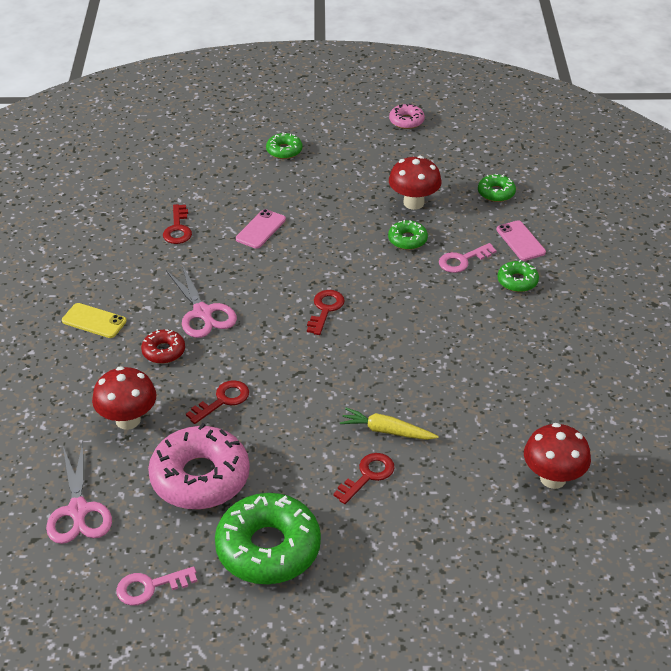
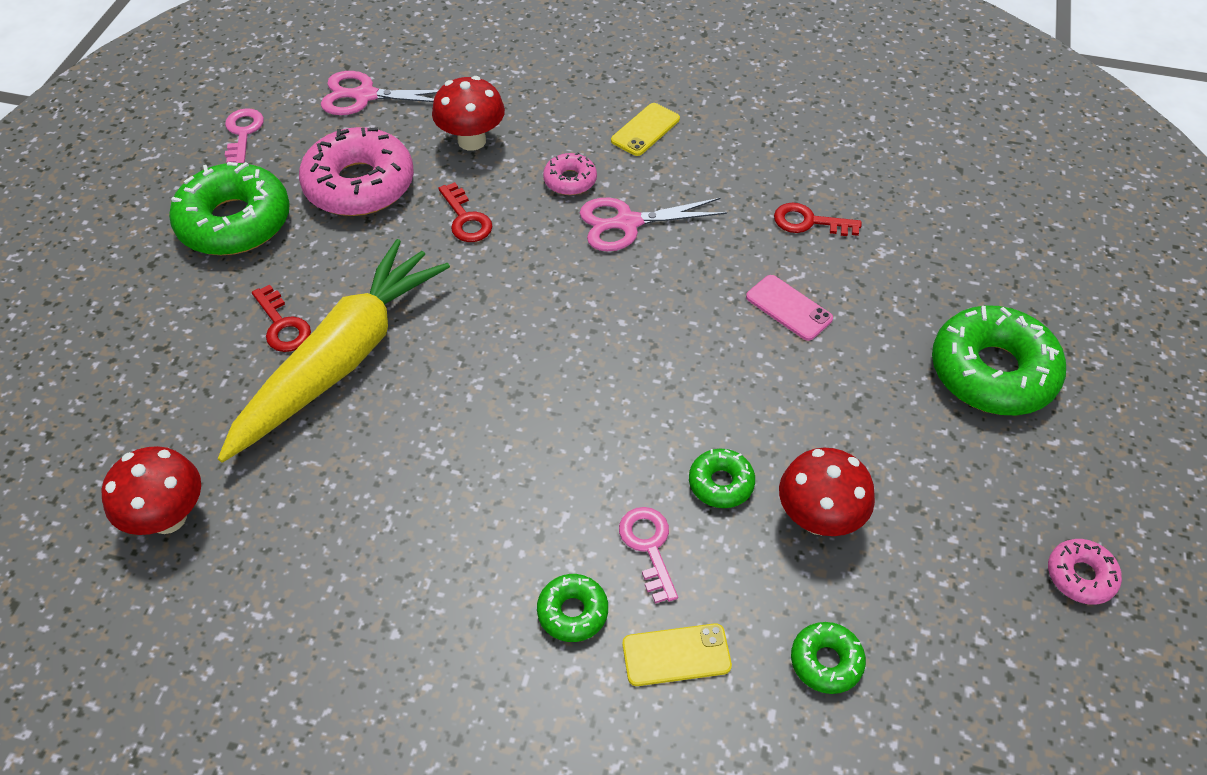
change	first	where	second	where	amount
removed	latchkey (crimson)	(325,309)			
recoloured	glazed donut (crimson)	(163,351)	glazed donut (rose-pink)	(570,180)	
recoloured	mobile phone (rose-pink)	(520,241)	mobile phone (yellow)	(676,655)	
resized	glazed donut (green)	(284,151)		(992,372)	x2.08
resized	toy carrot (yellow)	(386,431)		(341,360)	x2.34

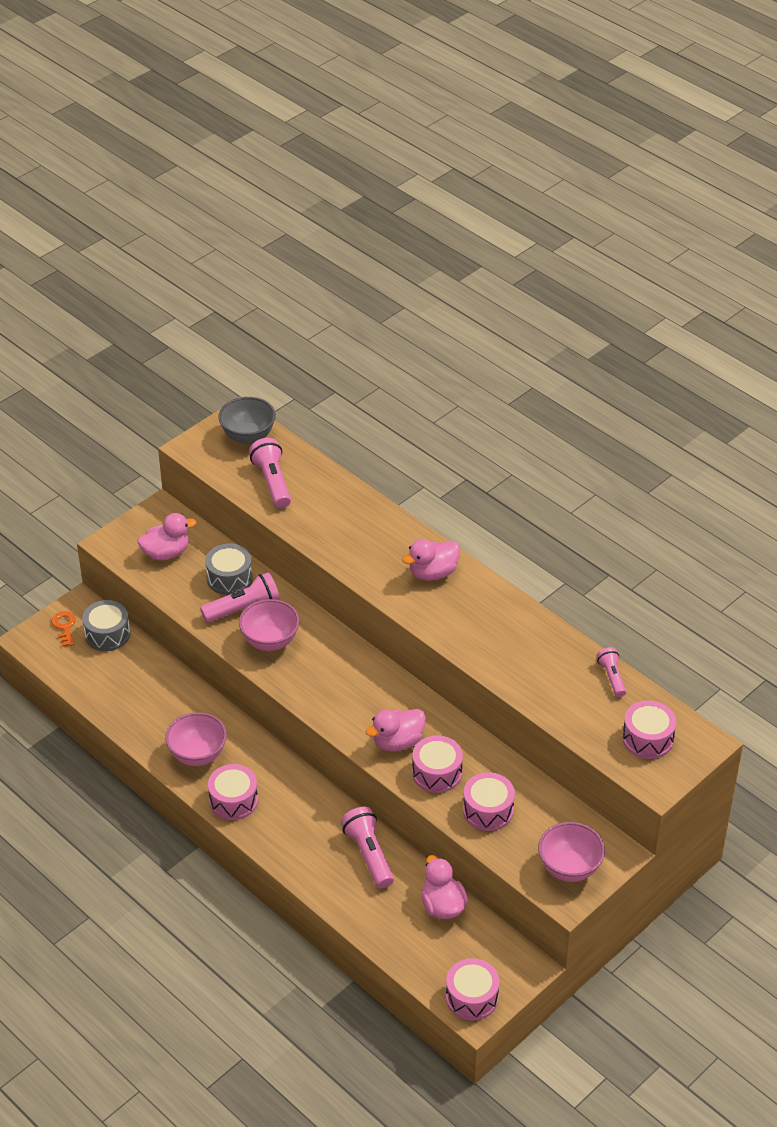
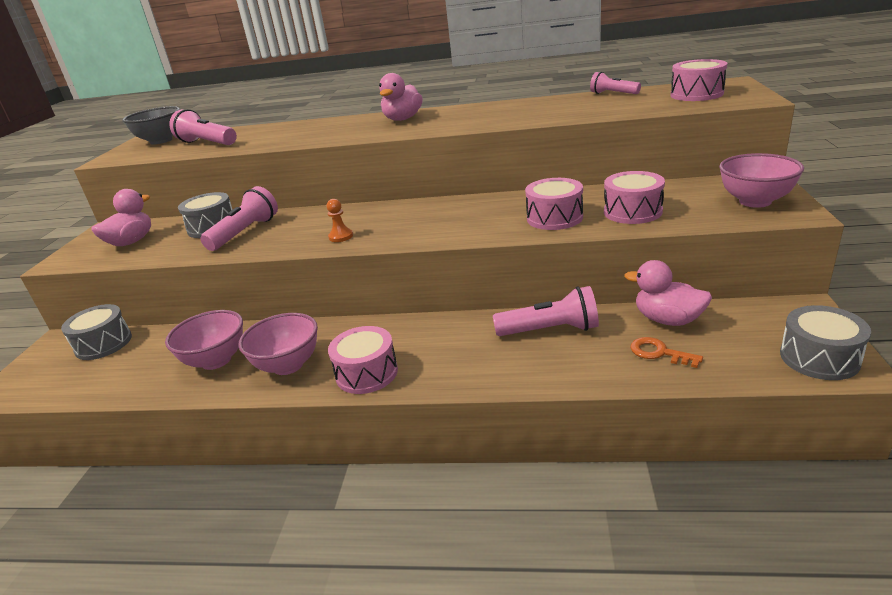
change	first	where	second	where	amount
removed	toy duck (rose-pink)	(397,742)			
added			game pawn (orange)	(341,236)	
moved	latchkey (orange)	(64,627)		(659,353)	
moved	bowl (rose-pink)	(270,641)		(216,360)	
recoloured	snare drum (rose-pink)	(472,997)	snare drum (ash-grey)	(819,358)	
turned	pocket torch (rose-pink)	(369,854)		(550,330)	150 degrees clockwise

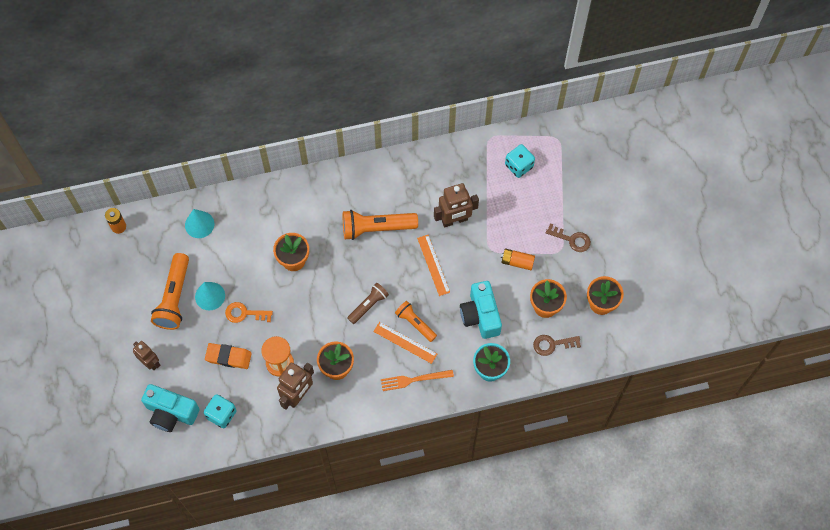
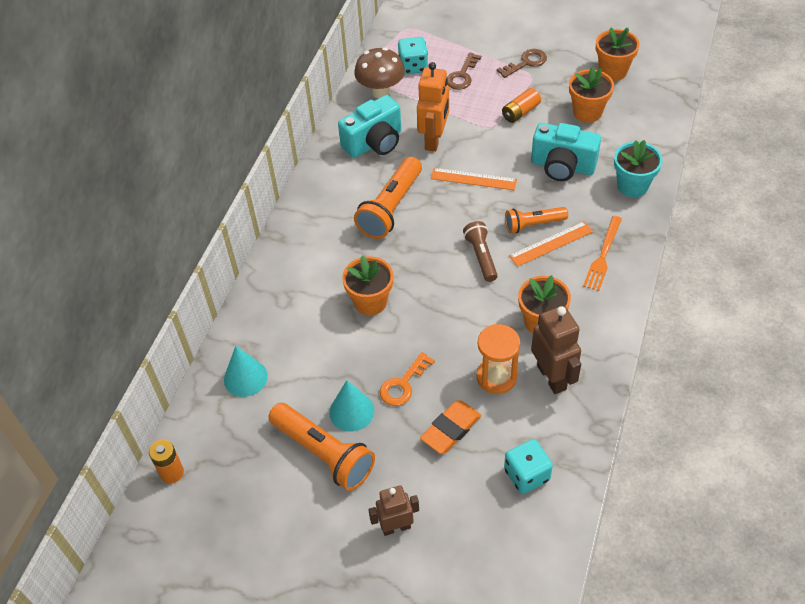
change	first	where	second	where	amount
added			fungus (russet)	(381,92)	
moved	camera (teal)	(171,413)		(374,143)	
moved	latchkey (russet)	(552,344)		(462,75)	
recoloured	toy robot (russet)	(454,220)	toy robot (orange)	(434,140)	

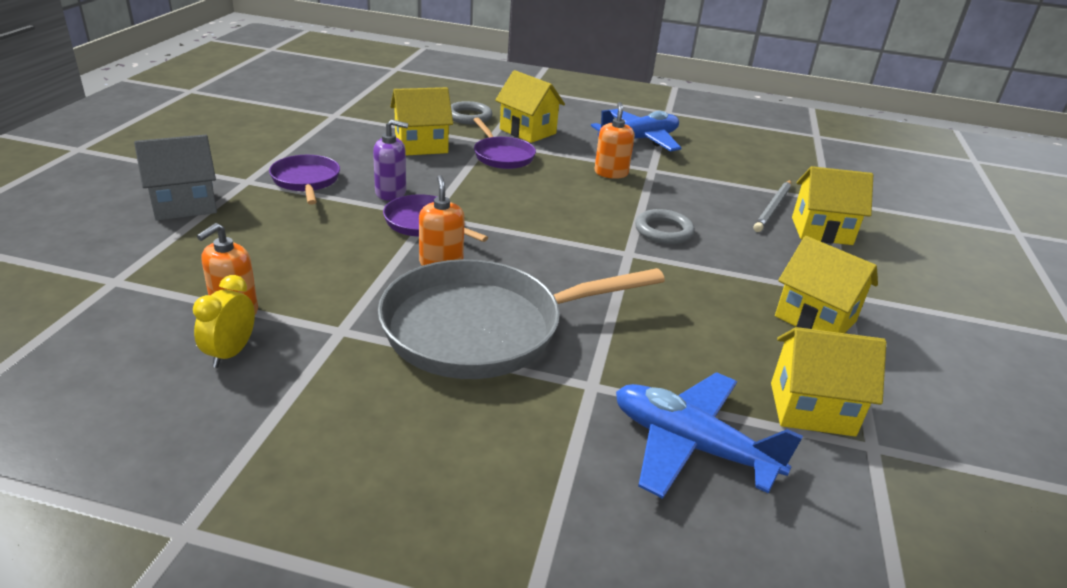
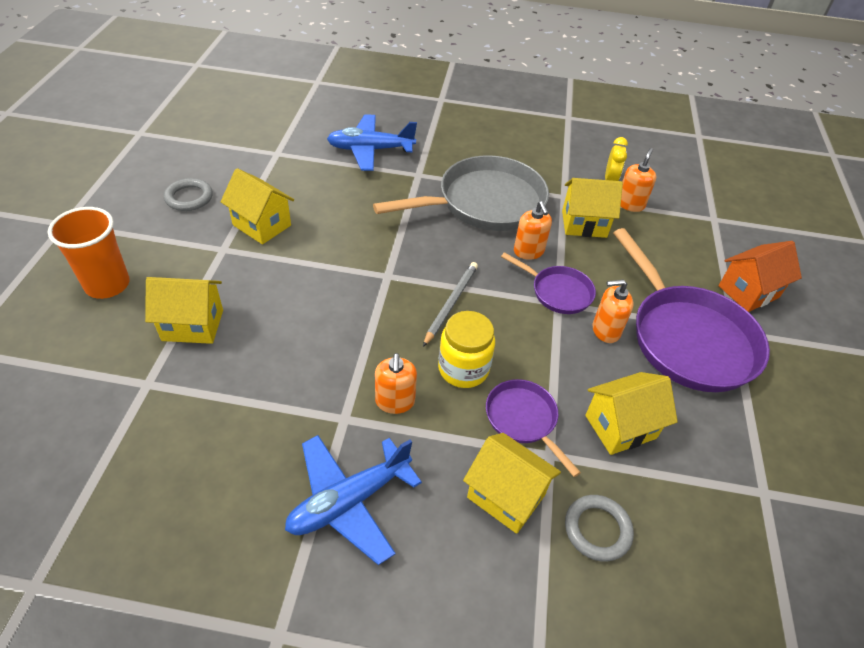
change	first	where	second	where	amount
added			beaker (orange)	(107,285)	
added			jar (yellow)	(463,369)	
moved	torus (ash-grey)	(663,231)		(189,198)	
moved	pencil (ash-grey)	(773,208)		(451,304)	
moved	toy house (yellow)	(812,409)		(584,224)	
recoloured	toy house (ash-grey)	(185,205)	toy house (orange)	(748,292)	
recoloured	soap dispenser (violet)	(391,193)	soap dispenser (orange)	(605,330)	
turned	toy plane (blue)	(691,446)		(370,150)	150 degrees clockwise
resized	skillet (violet)	(306,181)		(687,338)	x1.97

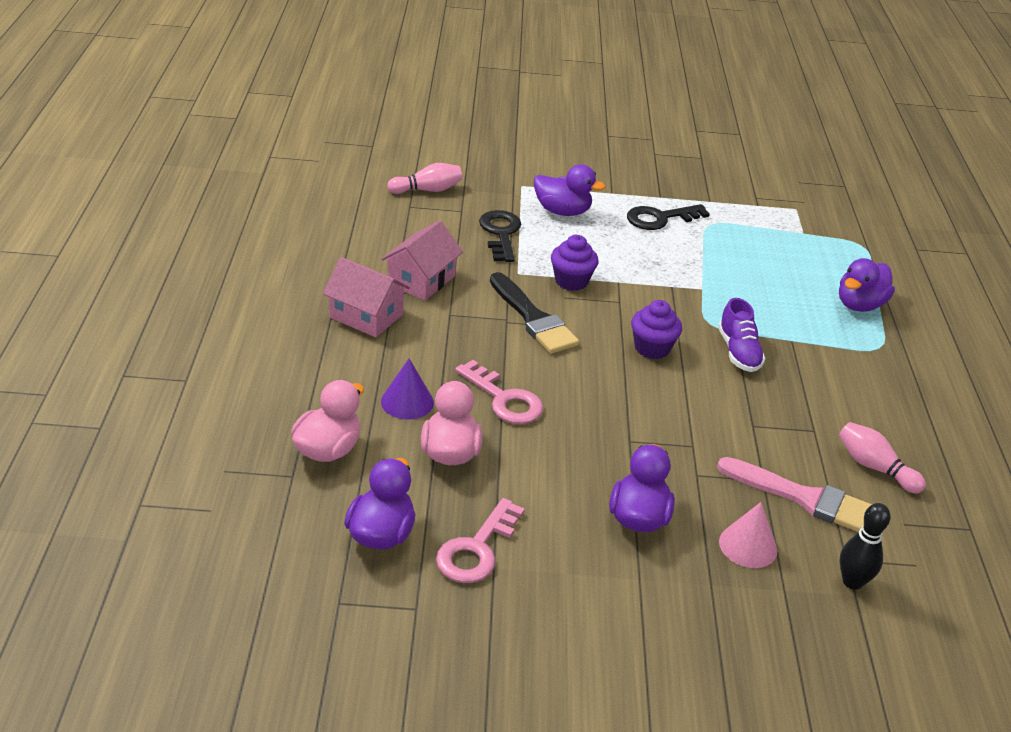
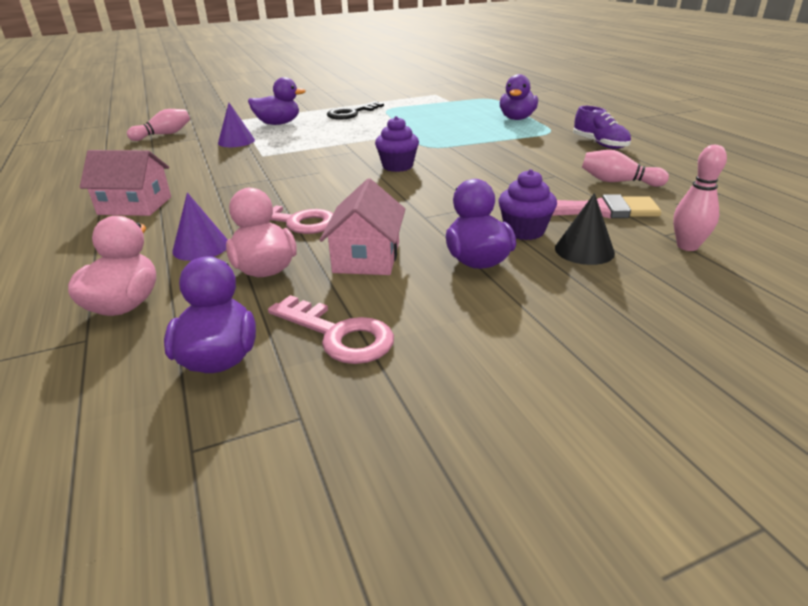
change	first	where	second	where	amount
removed	paintbrush (ebony)	(533,318)			
moved	toy house (rose-pink)	(421,280)		(367,257)	
moved	muffin (violet)	(571,281)		(524,231)	
moved	shoe (violet)	(738,352)		(600,144)	
replaced	latchkey (ebony)	(501,233)	solid cone (violet)	(236,141)	
recoloured	solid cone (rose-pink)	(748,546)	solid cone (ebony)	(584,250)	
recoloured	skittle (ebony)	(852,582)	skittle (rose-pink)	(687,246)	
turned	latchkey (rose-pink)	(476,549)		(338,335)	60 degrees counterclockwise

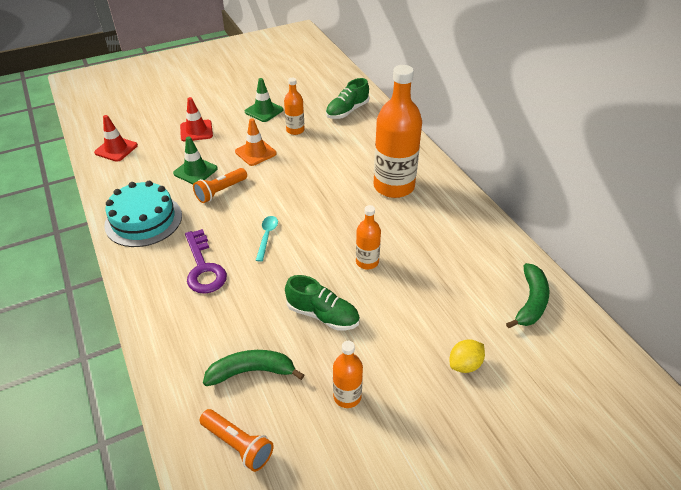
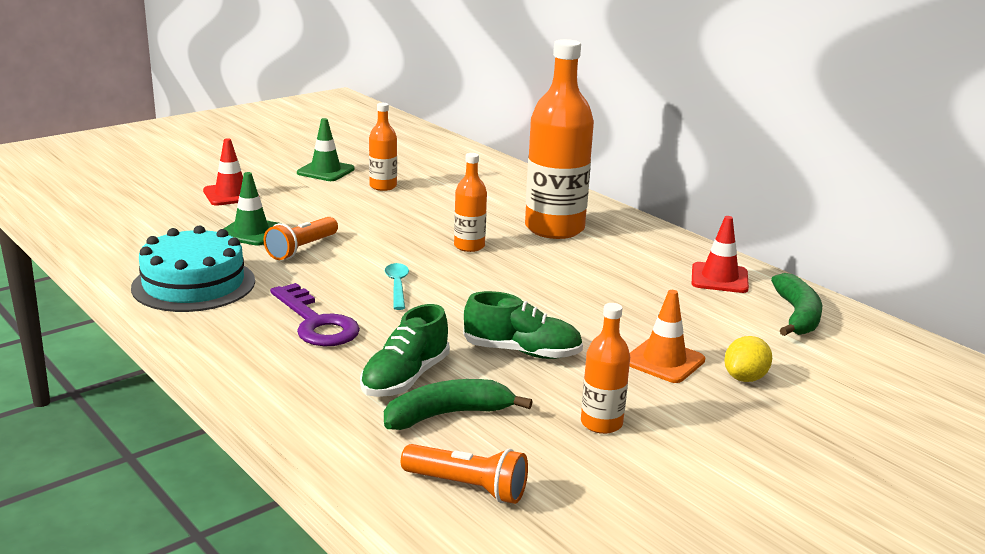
change	first	where	second	where	amount
moved	road cone (crimson)	(116,149)		(719,278)	
moved	road cone (orange)	(255,152)		(664,361)	
moved	shoe (green)	(347,111)		(405,378)	
moved	drink bottle (orange)	(367,262)		(469,246)	

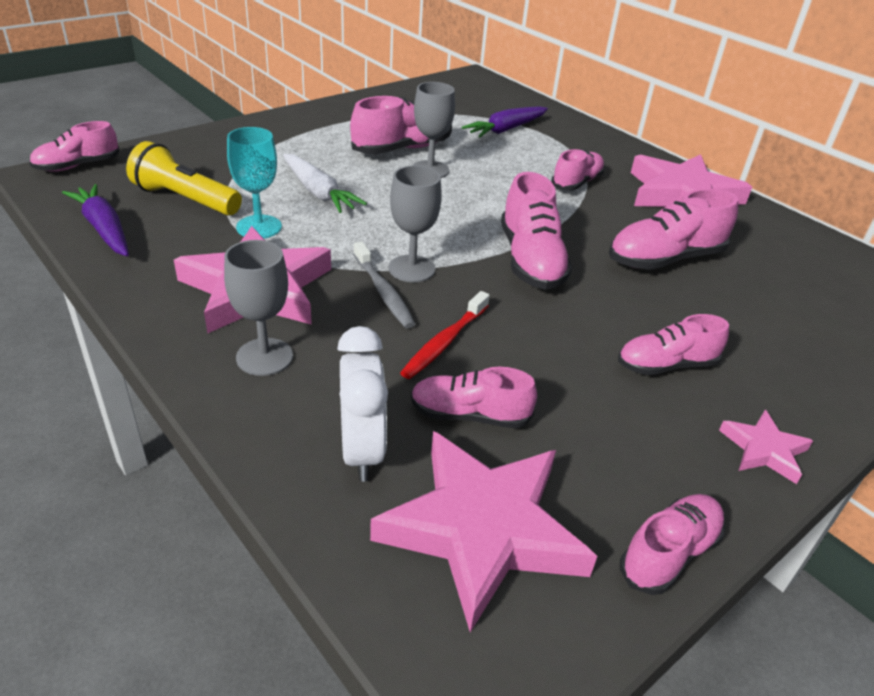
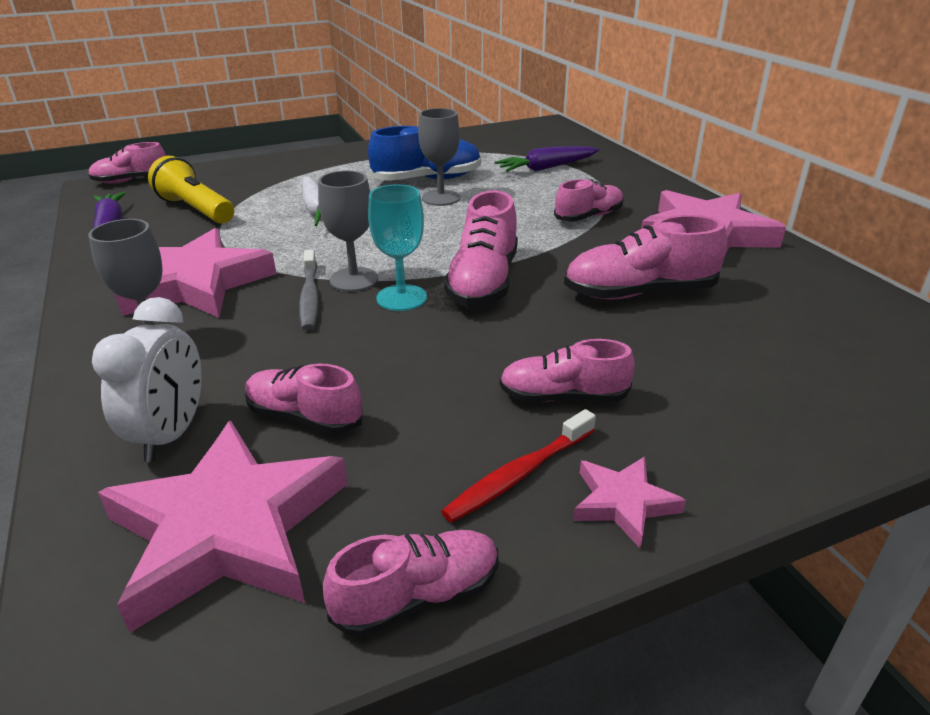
change	first	where	second	where	amount
moved	goblet (teal)	(259,227)		(401,298)	
moved	dental brush (crimson)	(444,342)		(519,474)	
recoloured	shoe (rose-pink)	(402,149)	shoe (blue)	(427,179)	

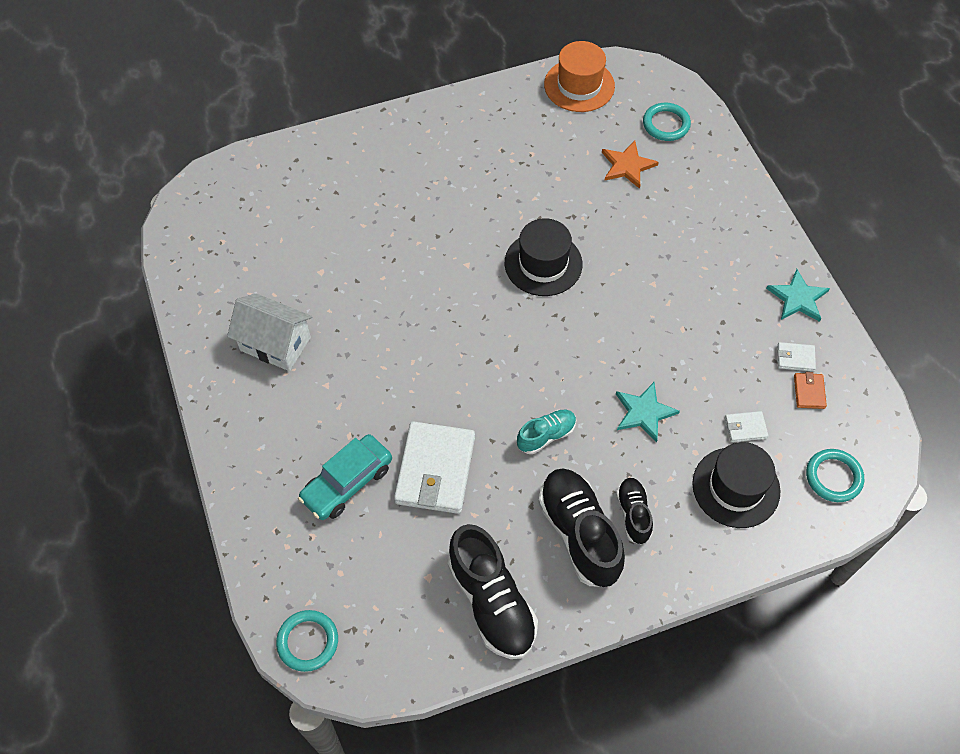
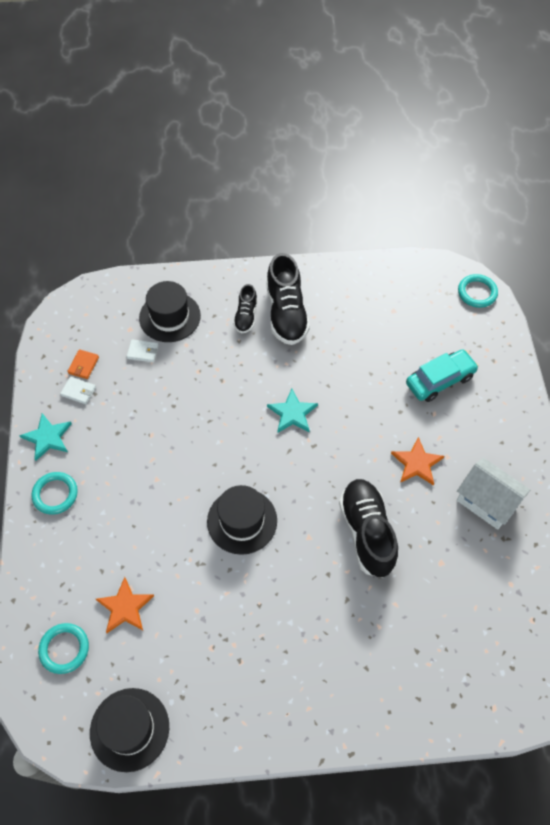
change	first	where	second	where	amount
removed	billfold (white)	(435,470)			
removed	shoe (teal)	(546,435)			
added			five-pointed star (orange)	(417,463)	
moved	shoe (ebony)	(491,602)		(367,532)	
moved	five-pointed star (teal)	(644,412)		(292,413)	
moved	torus (teal)	(833,477)		(55,494)	
recoloured	tall hat (orange)	(579,85)	tall hat (ebony)	(129,729)	

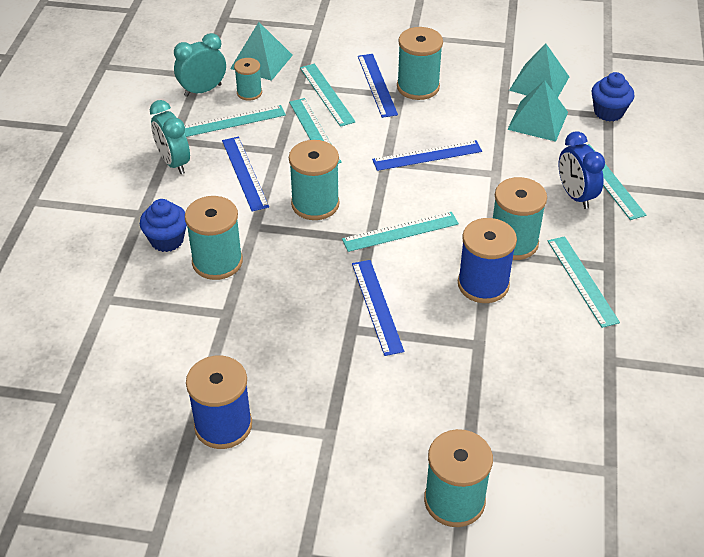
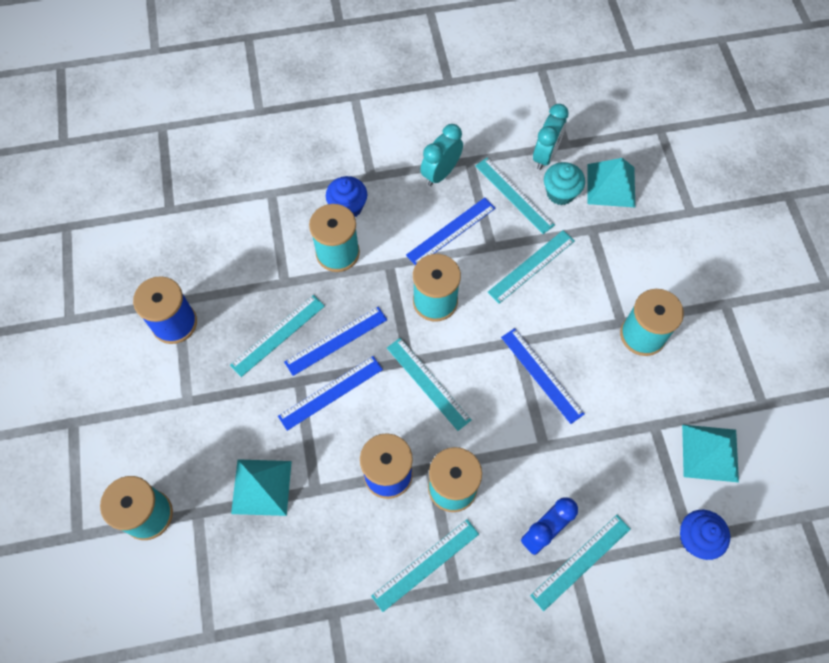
change	first	where	second	where	amount
moved	ruler (teal)	(327,94)		(278,335)	
moved	ruler (blue)	(377,85)		(336,341)	
moved	pyramid (teal)	(538,120)		(261,487)	
replaced	bobbin (teal)	(249,93)	muffin (teal)	(560,193)	
turned	clock (teal)	(203,90)		(545,155)	75 degrees clockwise

